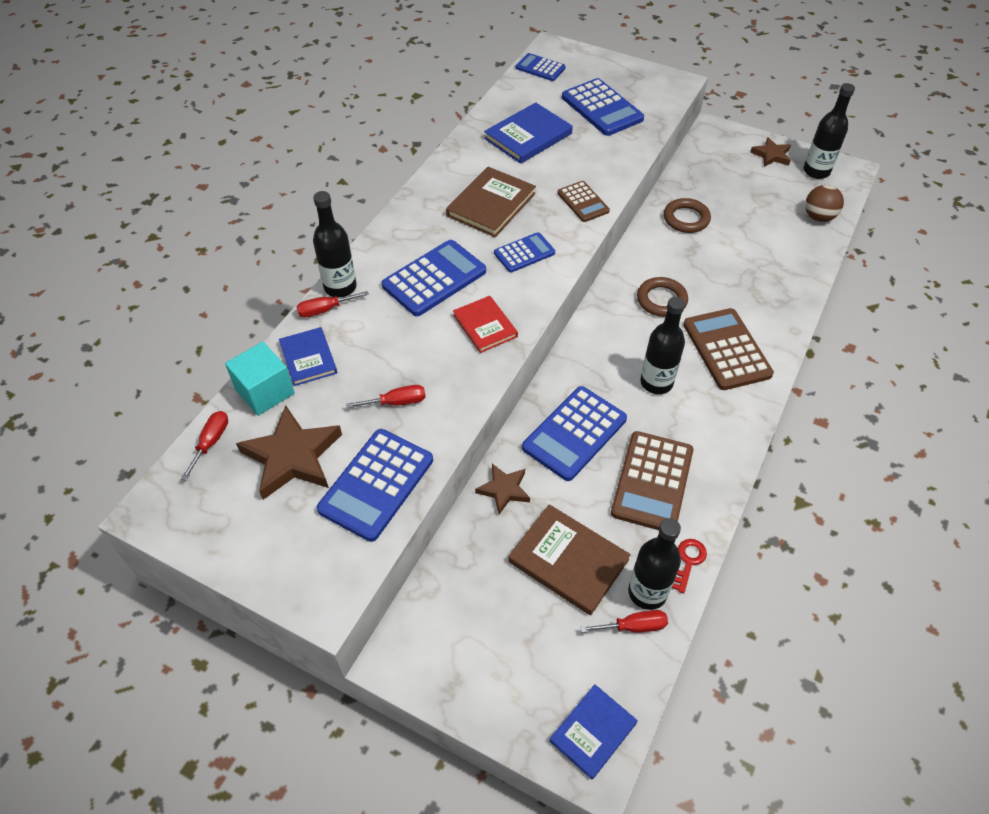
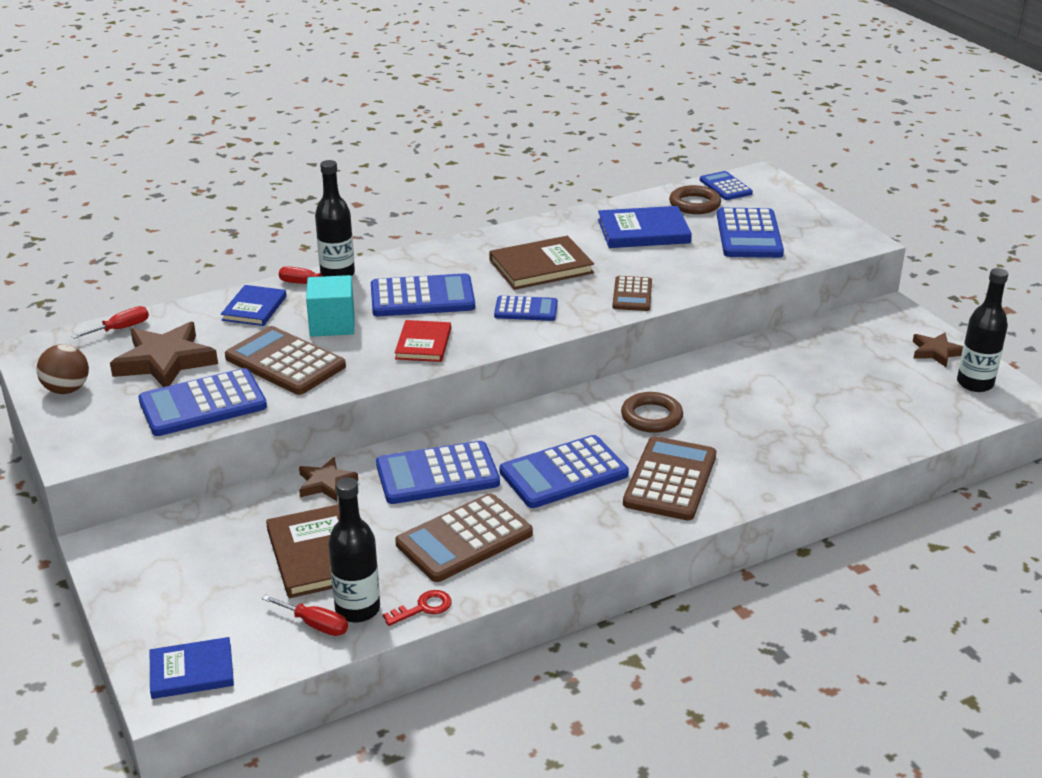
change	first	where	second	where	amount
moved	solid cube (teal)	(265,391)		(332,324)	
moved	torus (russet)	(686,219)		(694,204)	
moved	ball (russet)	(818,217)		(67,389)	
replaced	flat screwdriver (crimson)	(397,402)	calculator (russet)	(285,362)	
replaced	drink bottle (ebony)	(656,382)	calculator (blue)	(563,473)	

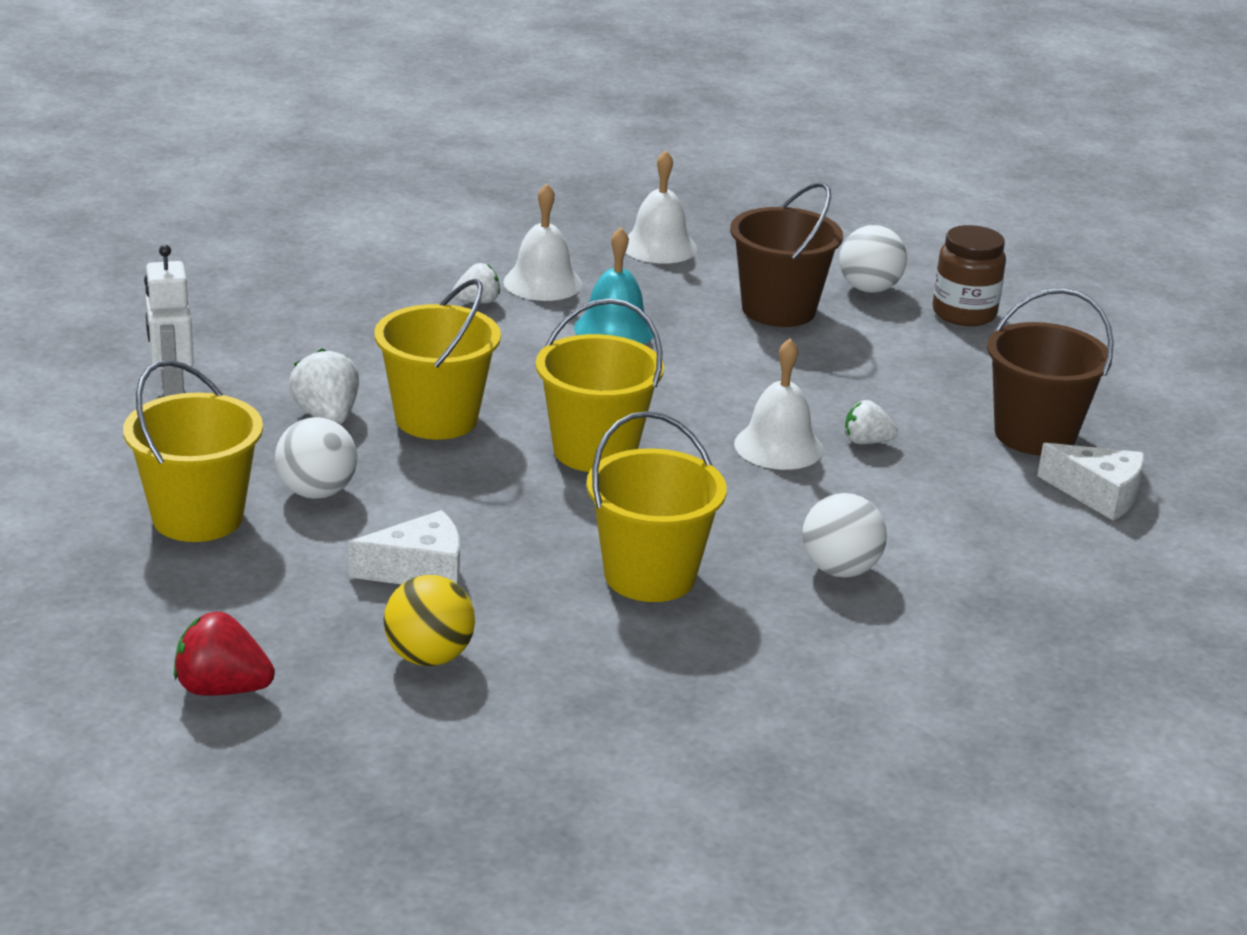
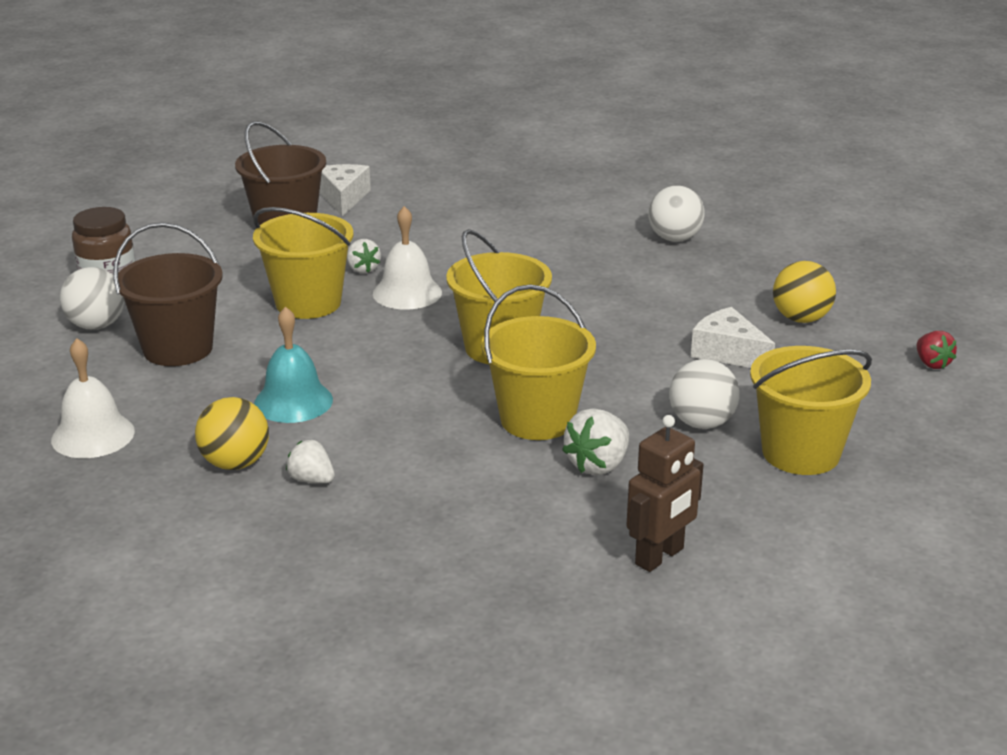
change	first	where	second	where	amount
moved	bucket (yellow)	(649,576)		(308,303)	
moved	ball (white)	(840,570)		(674,239)	
replaced	hand bell (white)	(542,283)	ball (yellow)	(235,463)	
recoloured	toy robot (white)	(172,389)	toy robot (russet)	(660,557)	
resized	strawberry (crimson)	(222,689)		(932,363)	x0.65

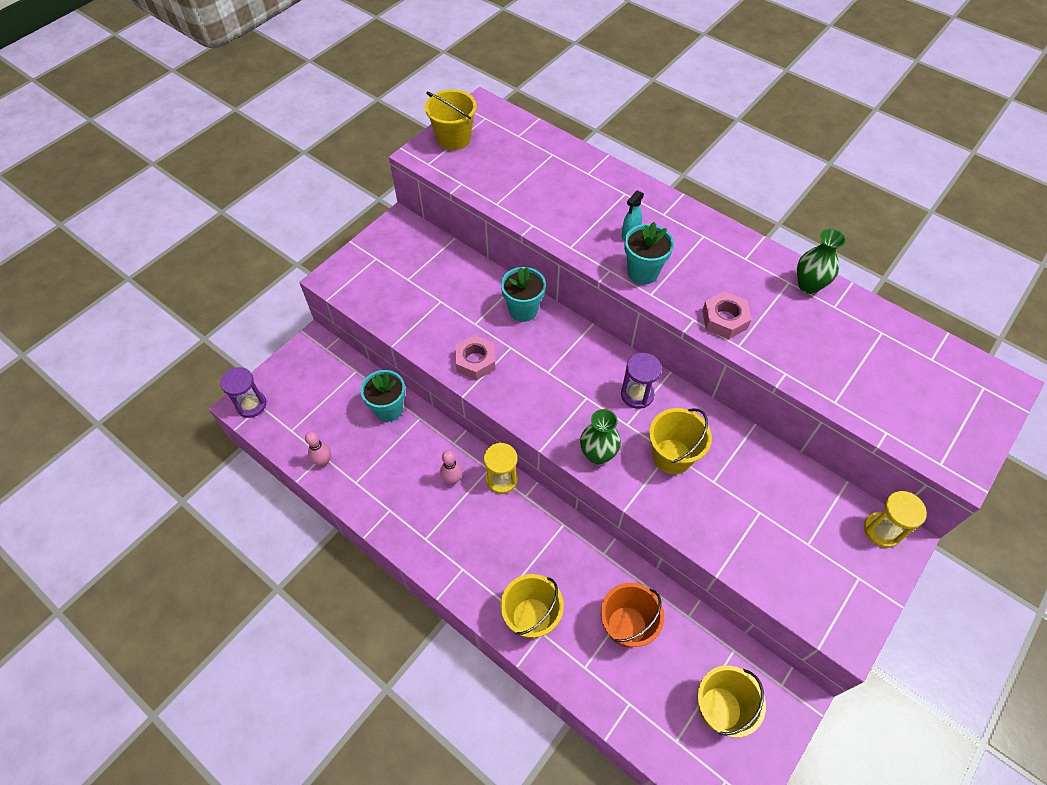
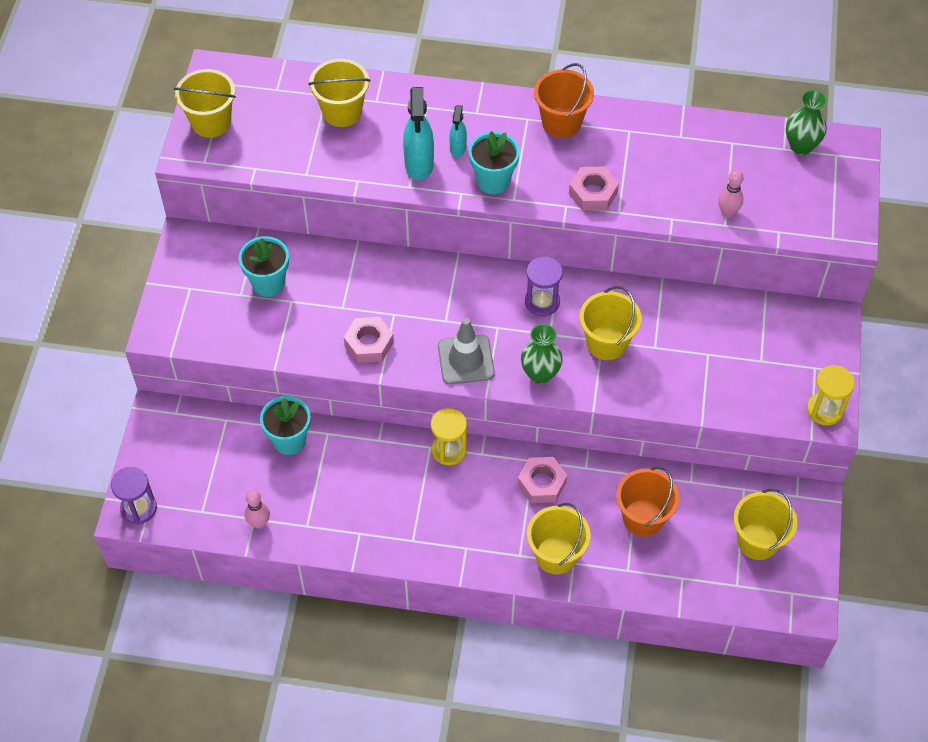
change	first	where	second	where	amount
added			bucket (yellow)	(342,112)	
added			spray cleaner (teal)	(419,165)	
added			road cone (ash-grey)	(466,360)	
added			hexagon nut (rose-pink)	(542,483)	
added			bucket (orange)	(561,122)	
moved	skittle (rose-pink)	(452,479)		(728,212)	
moved	plant pot (teal)	(523,310)		(268,283)	
moved	tall vase (green)	(808,285)		(801,146)	
moved	sand timer (yellow)	(882,530)		(825,410)	

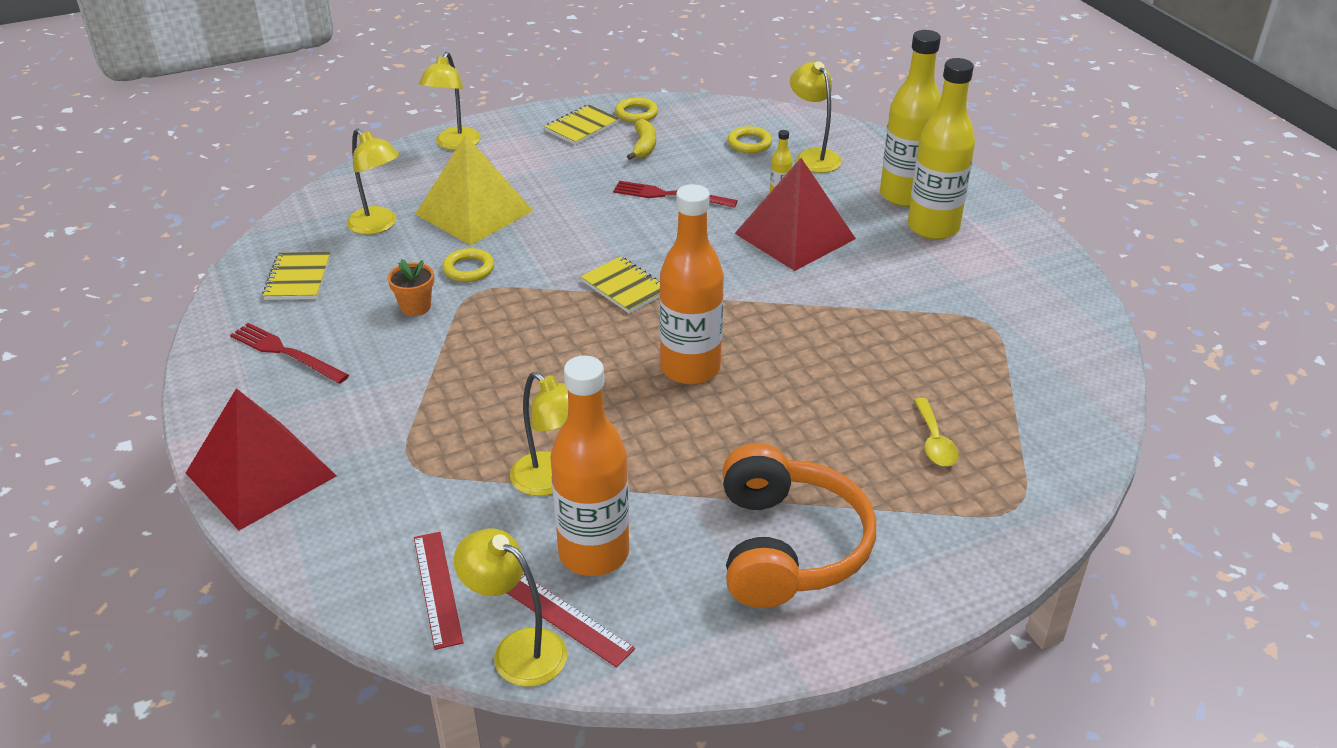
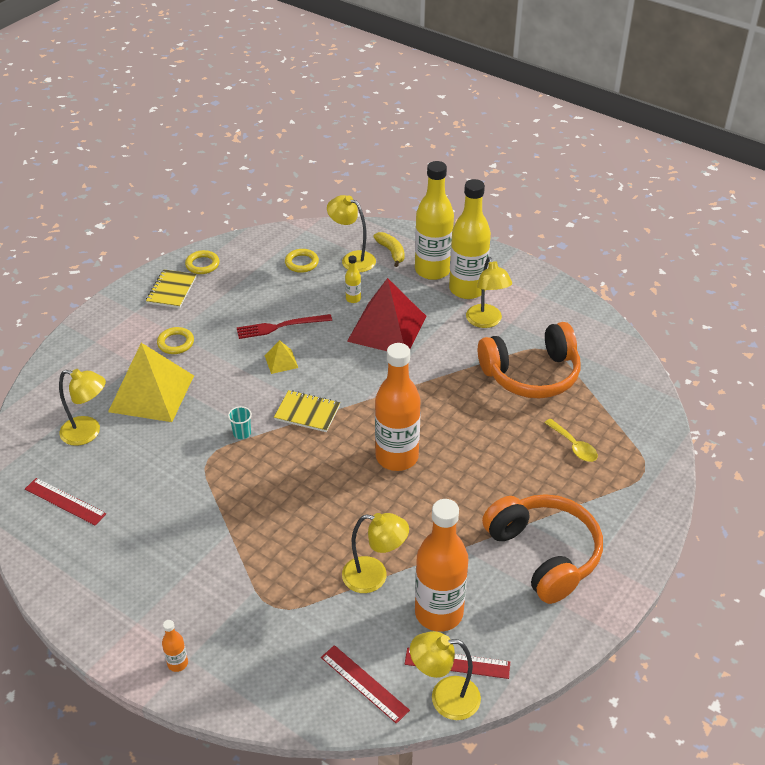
change	first	where	second	where	amount
removed	fork (crimson)	(286,353)			
removed	plant pot (orange)	(415,307)			
added			beaker (teal)	(242,433)	
added			pyramid (yellow)	(281,361)	
added			over-ear headphones (orange)	(531,374)	
moved	reading lamp (yellow)	(454,144)		(486,321)	
moved	torus (yellow)	(469,269)		(175,343)	
moved	banana fruit (yellow)	(644,146)		(391,252)	
replaced	pyramid (crimson)	(261,474)	drink bottle (orange)	(177,663)	
replaced	notepad (yellow)	(298,278)	ruler (crimson)	(65,501)	

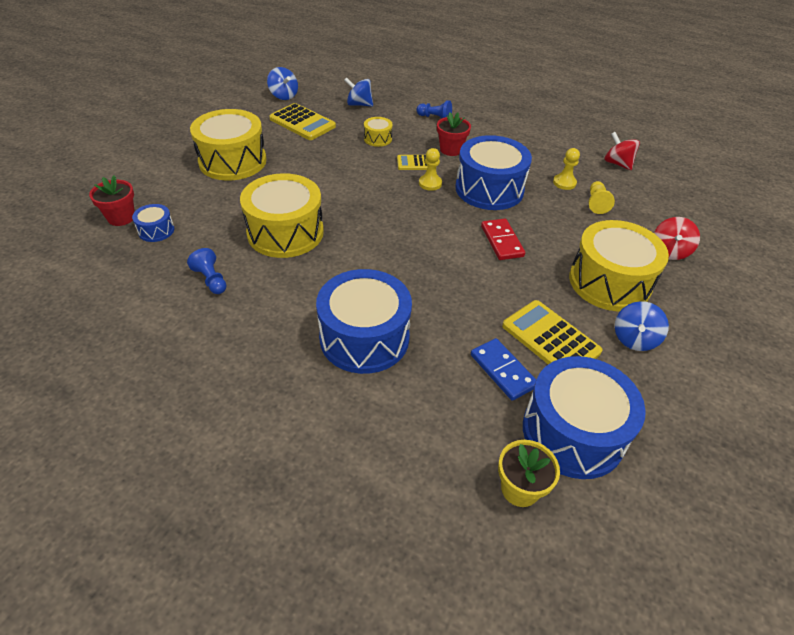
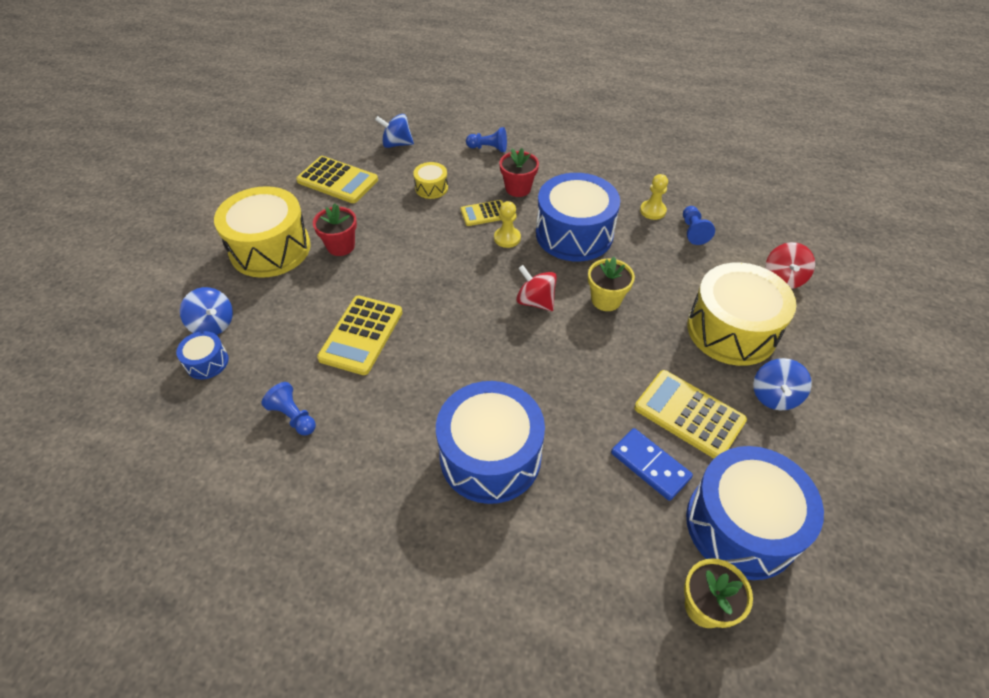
change	first	where	second	where	amount
moved	plant pot (crimson)	(121,217)		(341,246)	
moved	spinning top (blue)	(284,96)		(213,324)	
moved	spinning top (crimson)	(617,163)		(535,301)	
replaced	snare drum (yellow)	(285,232)	calculator (yellow)	(361,335)	
replaced	domino piece (crimson)	(502,241)	plant pot (yellow)	(606,300)	
recoloured	game pawn (yellow)	(596,203)	game pawn (blue)	(693,231)	

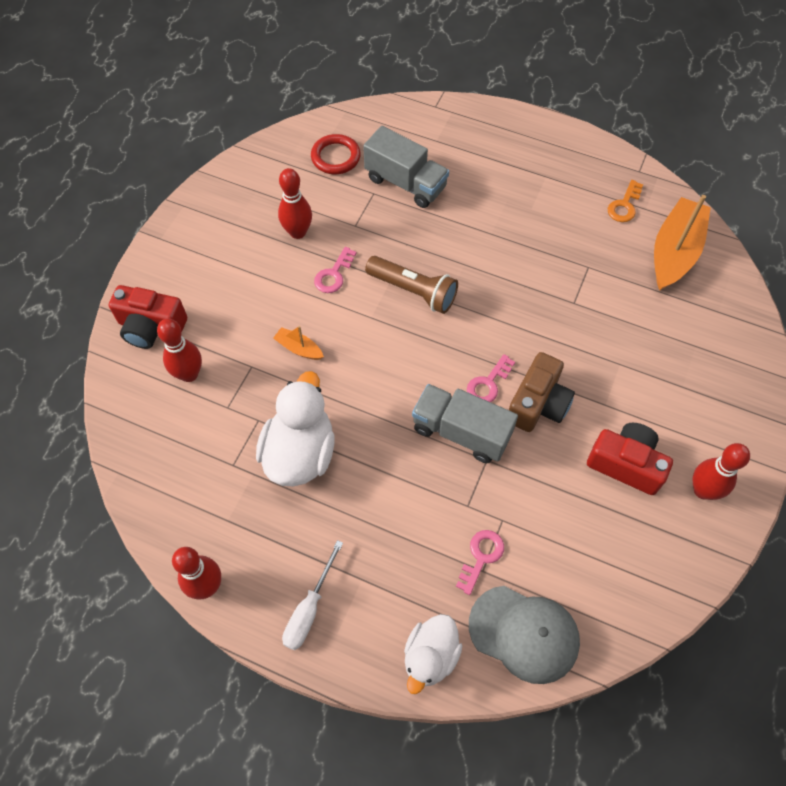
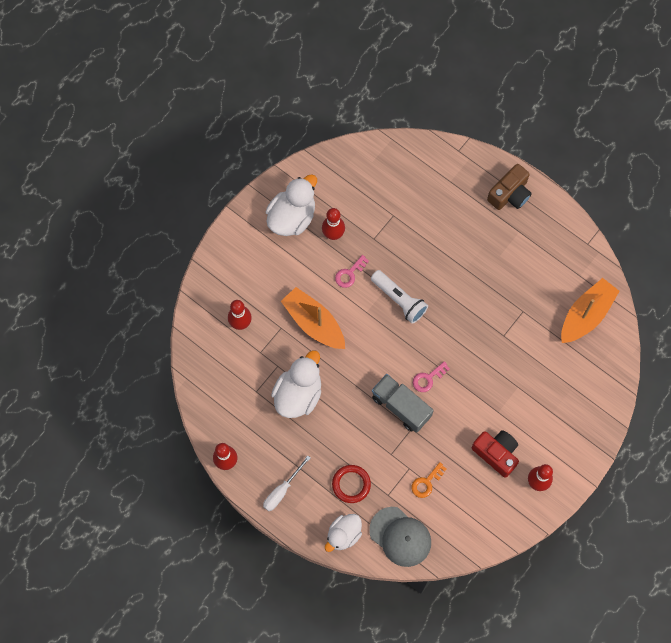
change	first	where	second	where	amount
removed	camera (crimson)	(151,327)			
removed	lorry (ash-grey)	(405,183)			
removed	latchkey (rose-pink)	(481,557)			
added			toy duck (white)	(292,217)	
moved	torus (crimson)	(335,157)		(351,484)	
moved	camera (russet)	(538,404)		(510,194)	
moved	latchkey (orange)	(624,205)		(426,482)	
recoloured	pocket torch (russet)	(413,291)	pocket torch (white)	(399,300)	
resized	sailboat (orange)	(299,348)		(314,323)	x2.20

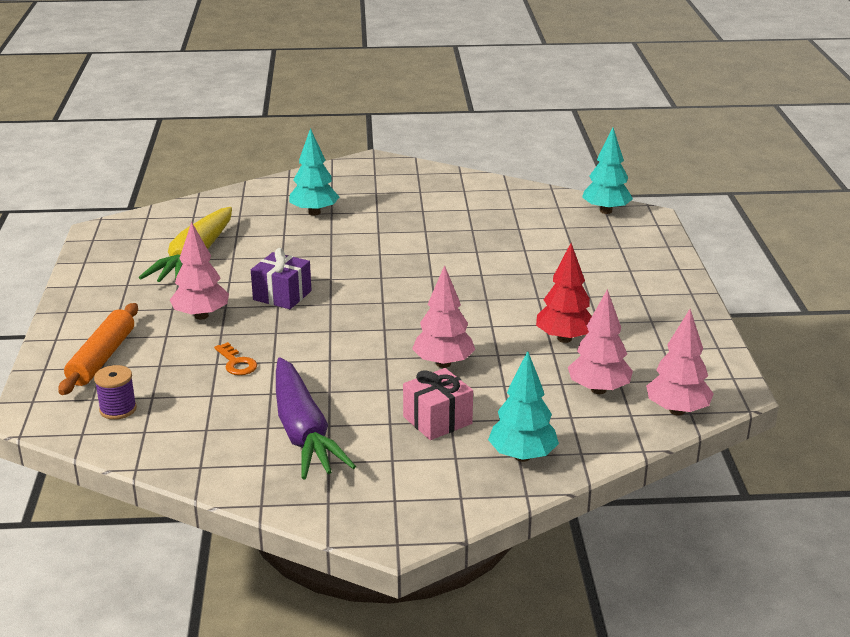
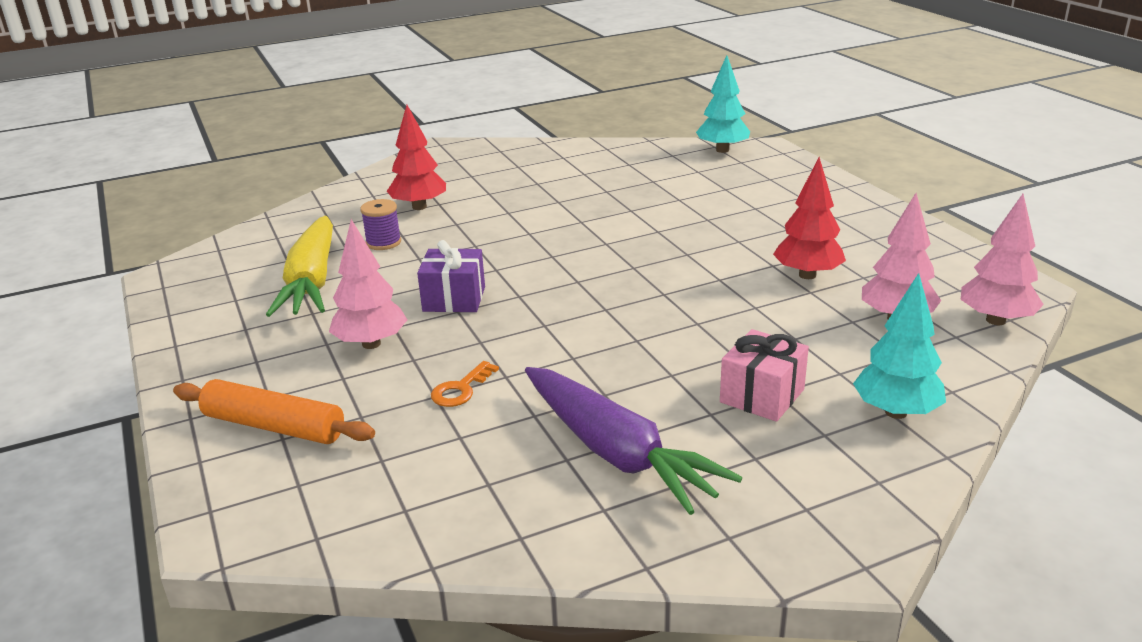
change	first	where	second	where	amount
removed	toy tree (rose-pink)	(443,363)			
moved	bobbin (violet)	(118,409)		(383,242)	
recoloured	toy tree (teal)	(314,212)	toy tree (crimson)	(419,207)	
turned	pastry roller (orange)	(102,358)		(274,426)	60 degrees counterclockwise
turned	latchkey (orange)	(236,363)		(461,389)	90 degrees clockwise

